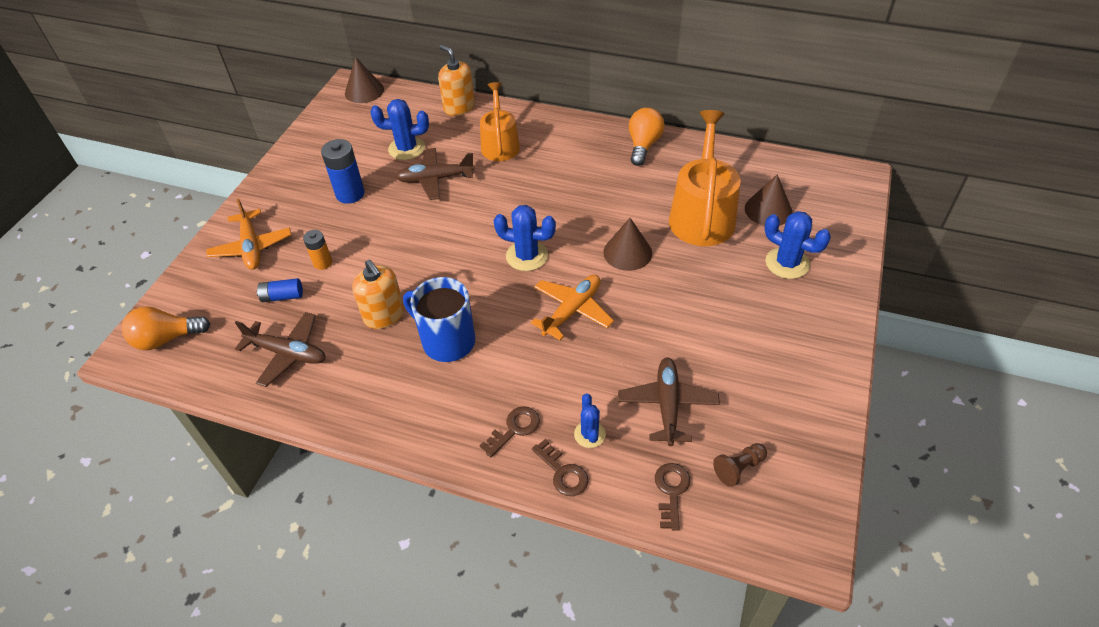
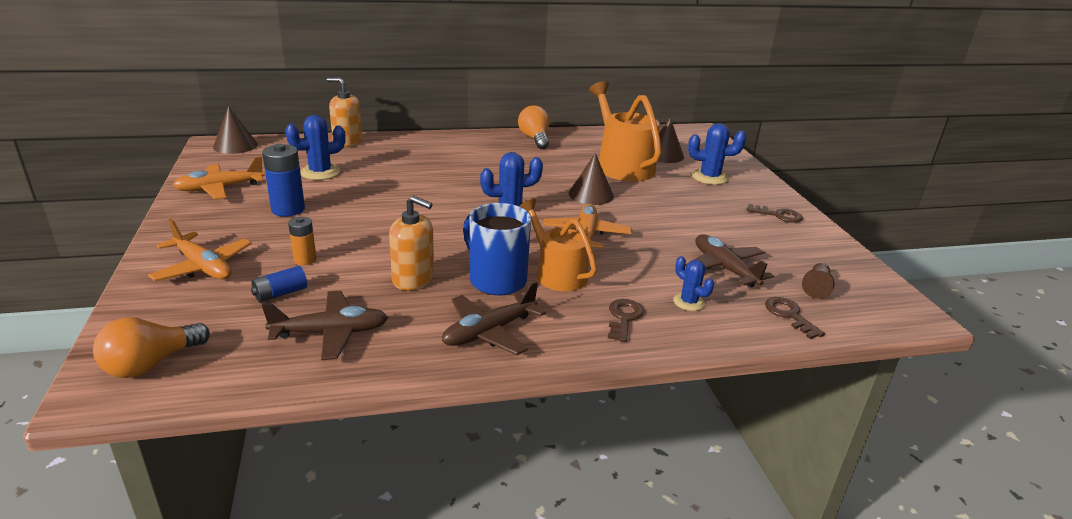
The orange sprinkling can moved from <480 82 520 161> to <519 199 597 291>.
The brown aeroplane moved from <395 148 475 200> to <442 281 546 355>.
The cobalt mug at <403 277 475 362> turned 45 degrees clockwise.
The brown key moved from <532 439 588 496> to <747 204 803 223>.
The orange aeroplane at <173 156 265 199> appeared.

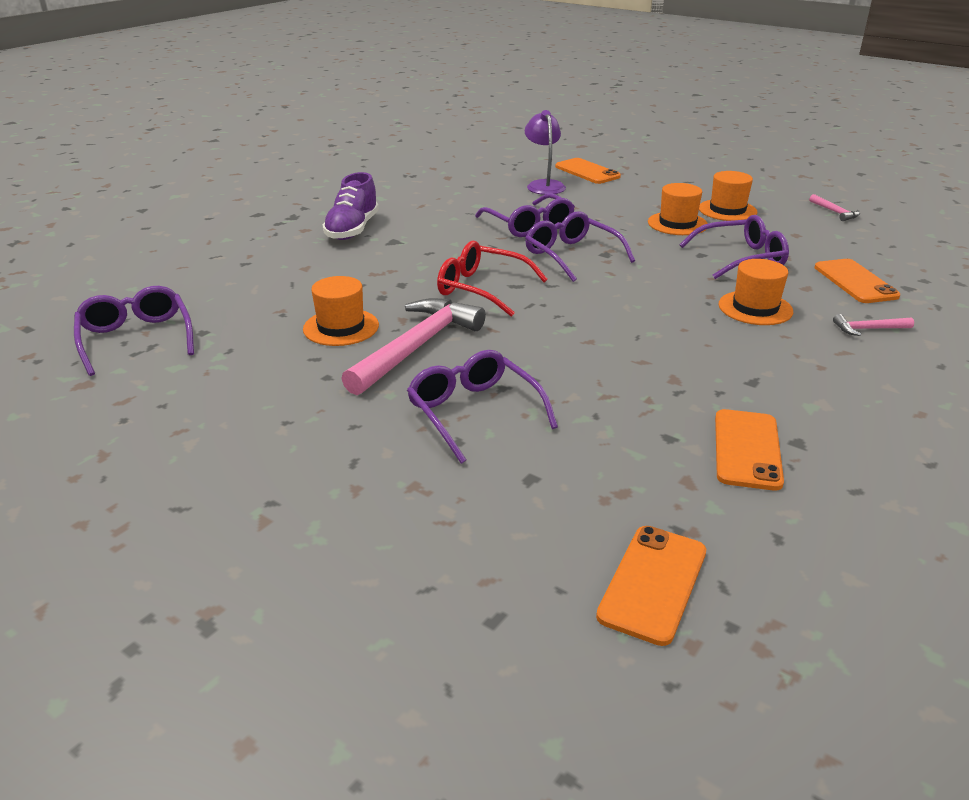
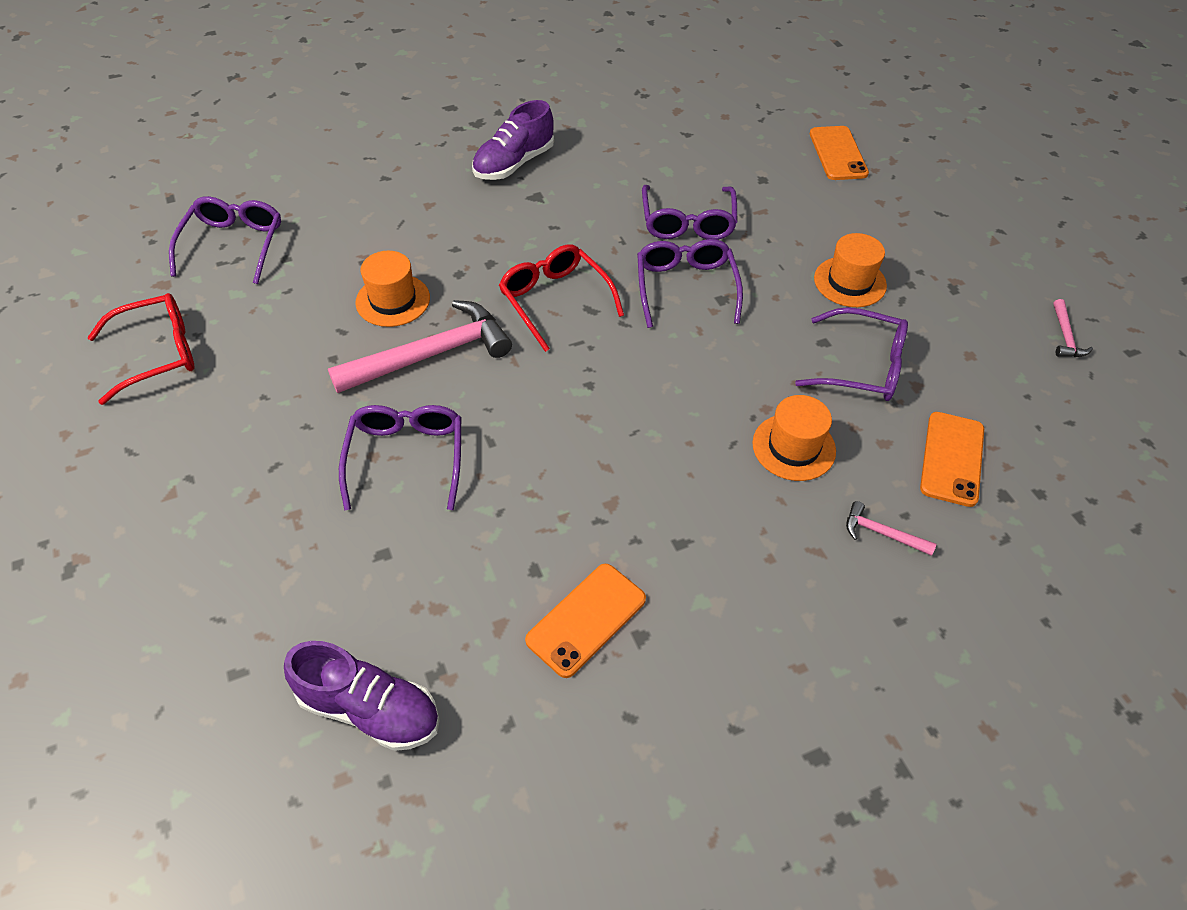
The purple reading lamp at <525 110 566 195> disappeared.
The orange tall hat at <699 171 757 221> disappeared.
The orange mobile phone at <596 526 706 646> was replaced by the purple sneaker at <284 641 439 751>.
The scarlet spectacles at <88 293 195 405> appeared.

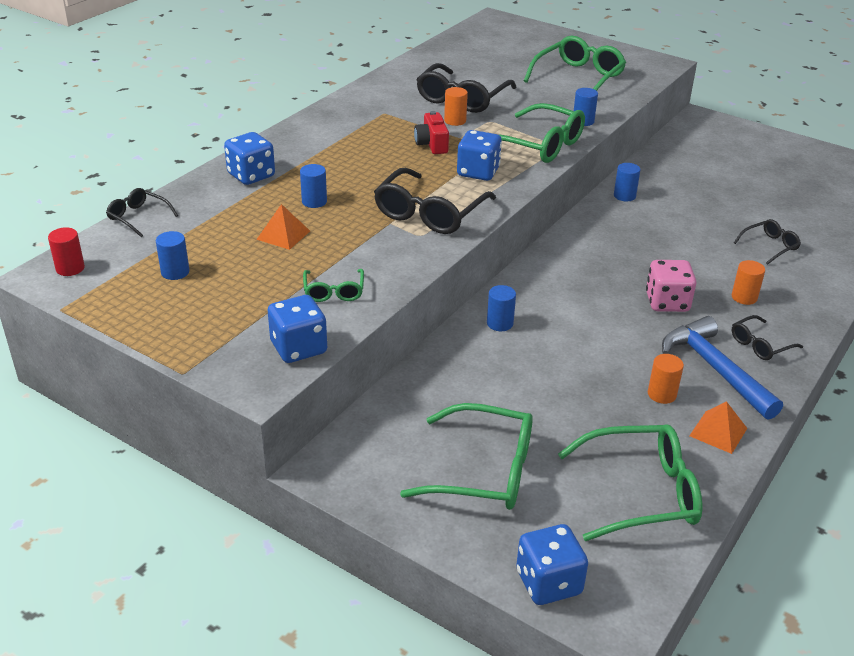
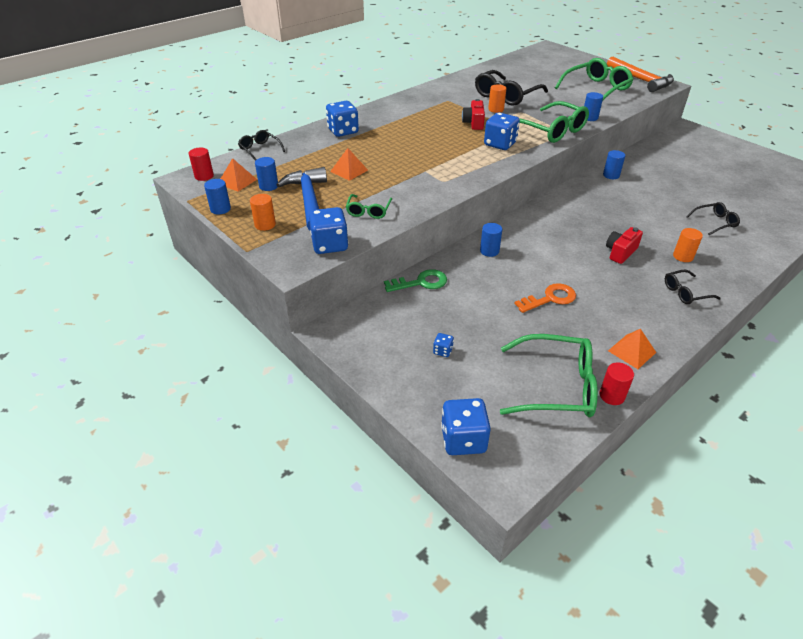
The cobalt cylinder moved from <300 164 327 208> to <204 179 231 215>.
The jet-black spectacles at <374 168 496 234> disappeared.
The rose-pink game die at <646 260 696 312> was replaced by the scarlet photo camera at <606 227 643 264>.
The cobalt claw hammer moved from <662 316 783 420> to <277 167 327 231>.
The orange cylinder moved from <648 354 684 404> to <250 194 276 231>.
The emerald spectacles at <400 403 533 510> was replaced by the cobalt game die at <433 333 454 357>.
The orange claw hammer at <607 57 674 92> appeared.
The orange pyramid shape at <221 158 257 192> appeared.
The emerald key at <384 269 447 292> appeared.
The orange key at <514 283 576 313> appeared.
The scarlet cylinder at <599 362 634 405> appeared.

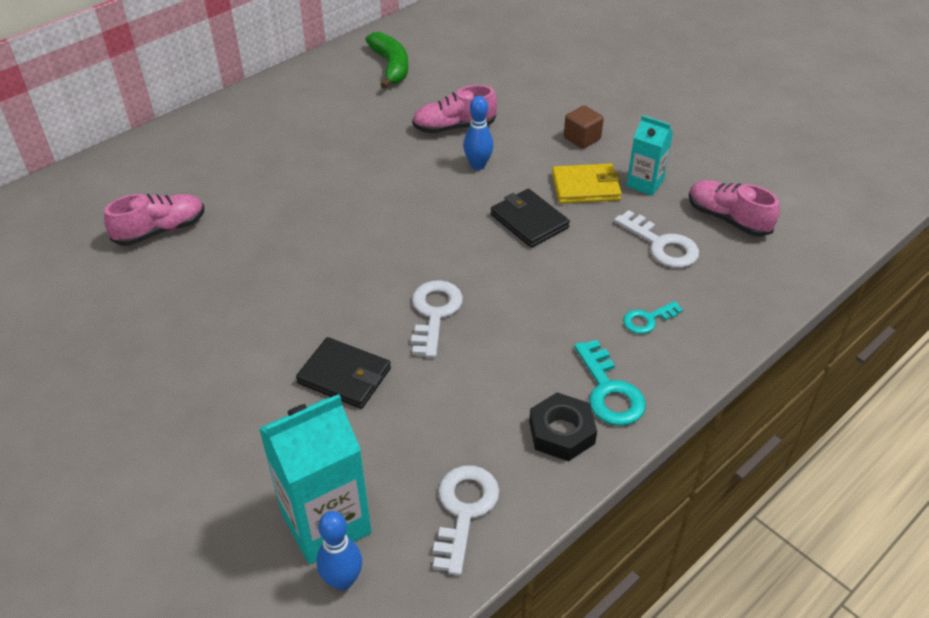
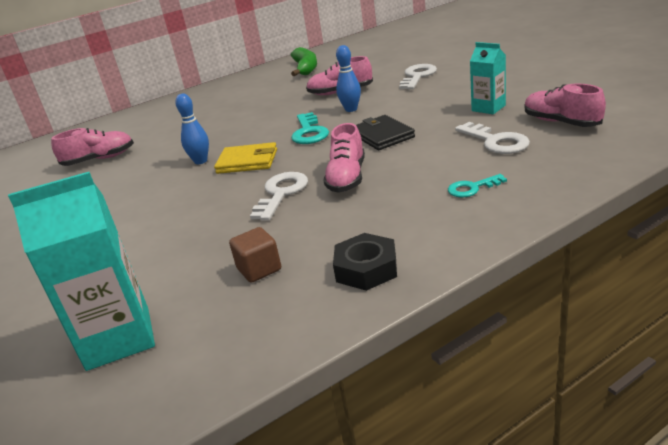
The brown cube moved from <564 105 604 149> to <229 227 281 283>.
The golden wallet moved from <552 163 622 204> to <214 142 277 174>.
The jet-black wallet at <296 337 391 409> disappeared.
The teal key moved from <574 340 646 426> to <291 112 329 144>.
The snow-white key moved from <433 465 500 576> to <399 64 437 89>.
The cobalt skittle moved from <317 511 362 590> to <175 94 209 164>.
The rose-pink sneaker at <323 123 365 193> appeared.

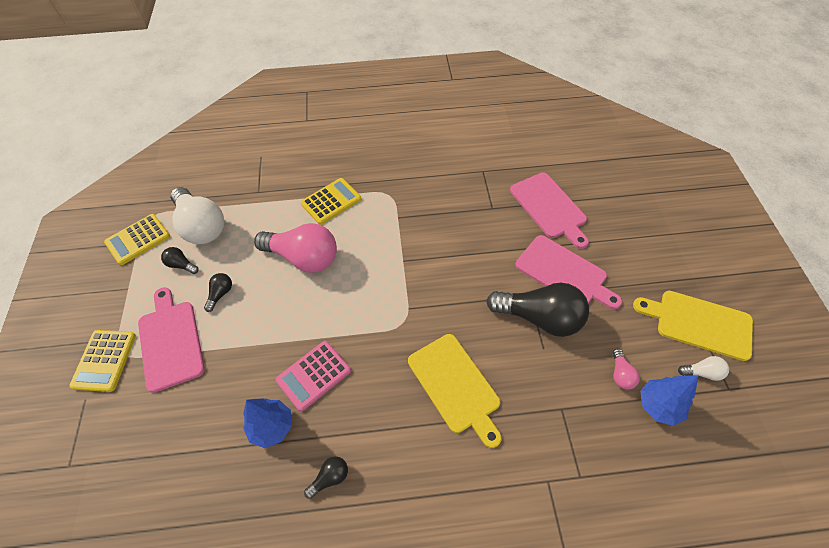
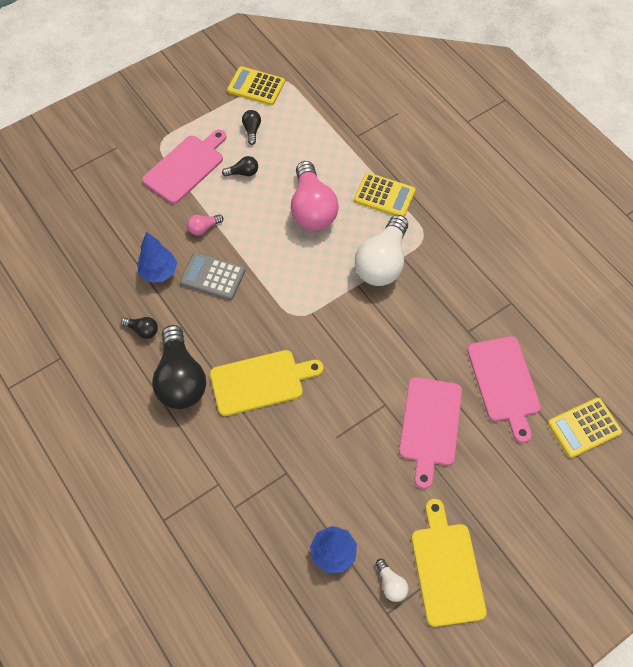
The rose-pink cutting board at <510 173 589 249> turned 45 degrees counterclockwise.
The snow-white lightbulb moved from <170 187 224 244> to <355 215 408 286>.
The jet-black lightbulb moved from <486 283 589 337> to <152 325 206 409>.
The golden calculator moved from <69 330 136 392> to <548 397 622 458>.
The golden cutting board at <408 334 502 448> turned 135 degrees counterclockwise.
The rose-pink calculator at <276 341 351 412> became the gray calculator at <180 252 246 300>.
The rose-pink lightbulb moved from <613 349 640 390> to <187 214 224 235>.

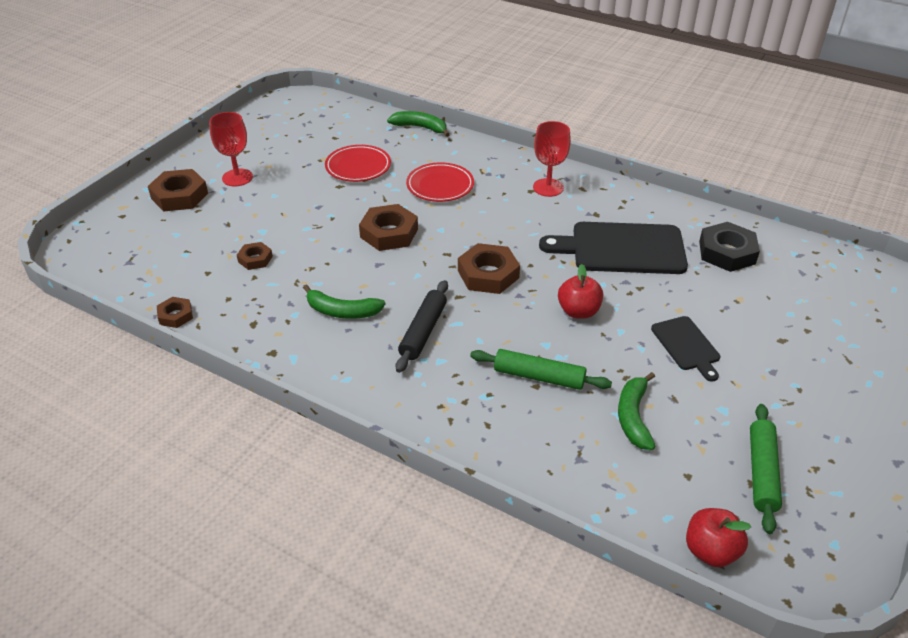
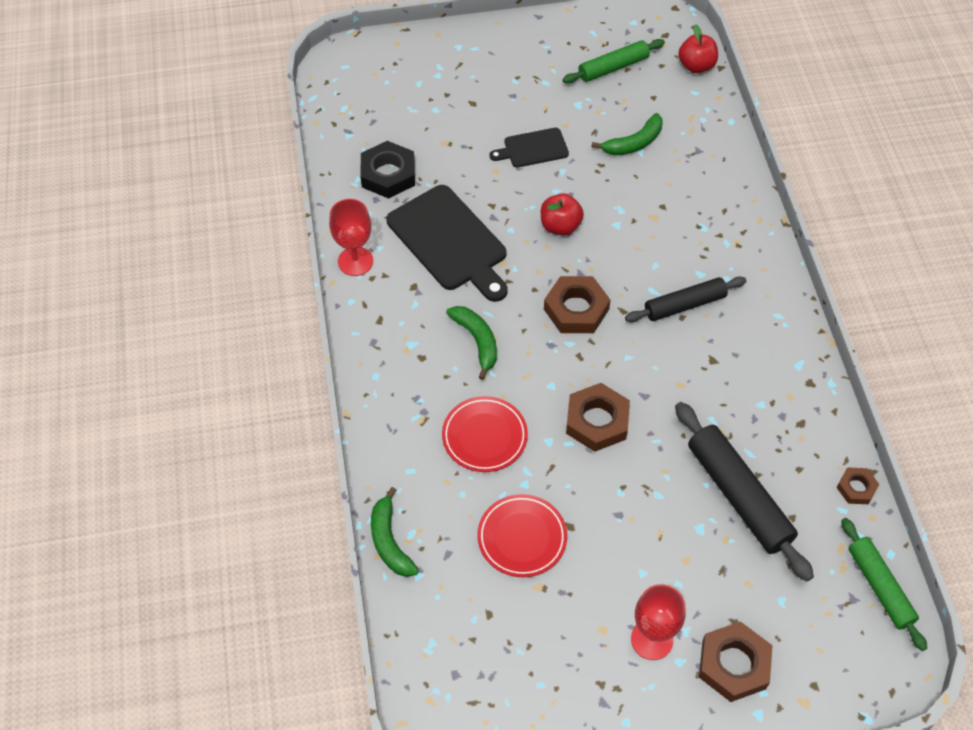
The scarlet chalice moved from <533 121 571 197> to <329 199 373 276>.
The brown hex nut at <237 242 273 270> was replaced by the jet-black pastry roller at <675 402 814 581>.
The emerald toy banana moved from <303 284 385 319> to <446 306 497 380>.
The jet-black cutting board at <651 316 720 382> turned 135 degrees counterclockwise.
The emerald pastry roller moved from <470 349 612 390> to <841 518 927 651>.

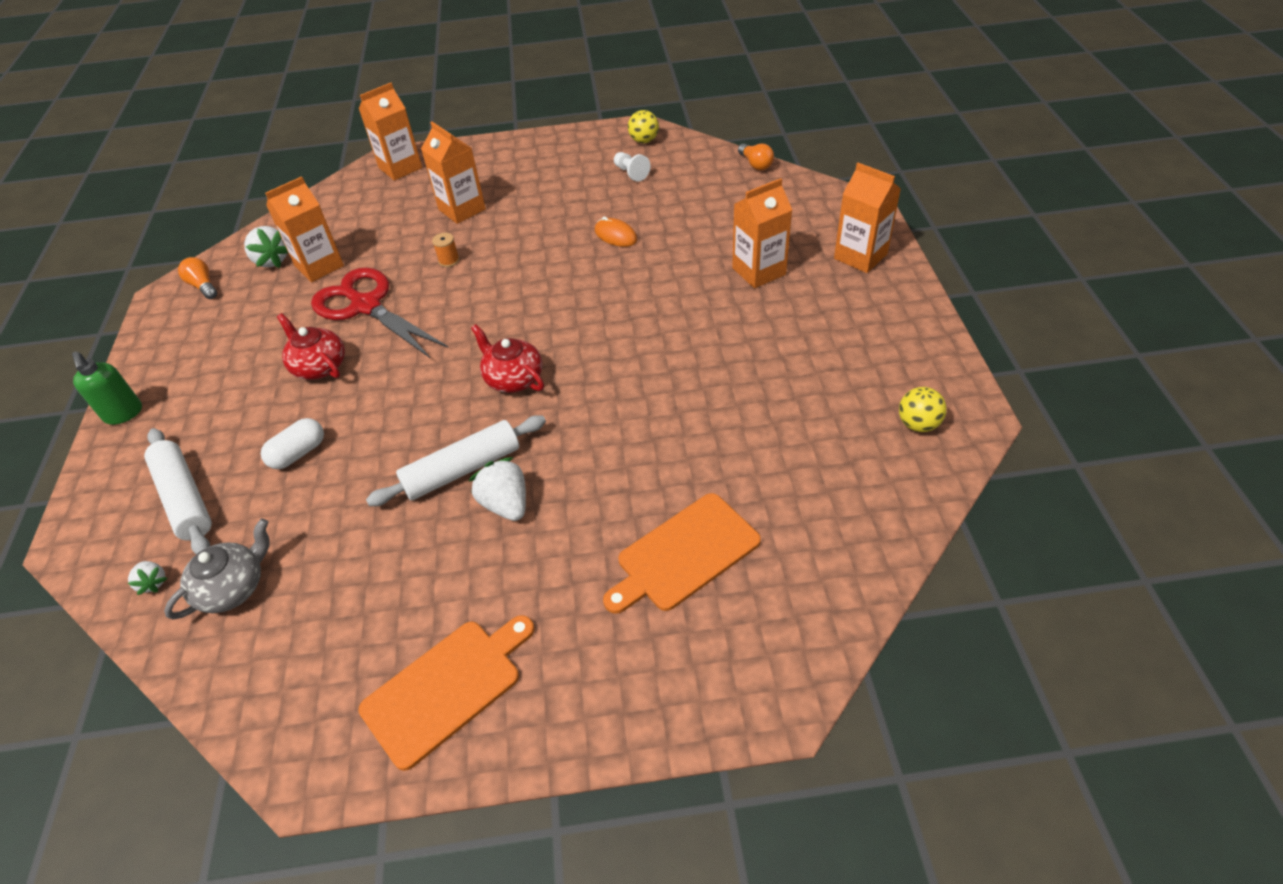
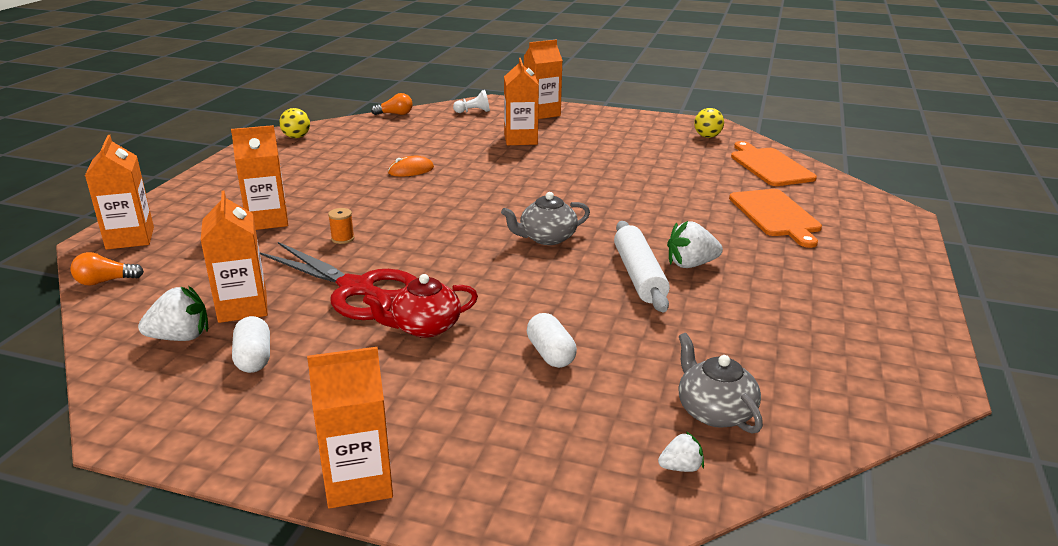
The snow-white chess pawn moved from <614 152 650 182> to <453 90 490 113>.
The orange lightbulb moved from <178 257 217 299> to <71 252 144 286>.
The scarlet shears at <311 268 448 359> turned 120 degrees counterclockwise.
The scarlet teapot at <471 324 544 393> became the gray teapot at <501 192 590 245>.
The emerald pump bottle at <72 352 142 425> was replaced by the orange juice carton at <307 347 393 509>.
The snow-white pastry roller at <144 428 212 554> disappeared.
The orange cutting board moved from <359 615 534 771> to <731 141 817 186>.
The snow-white pill at <232 316 270 373> appeared.

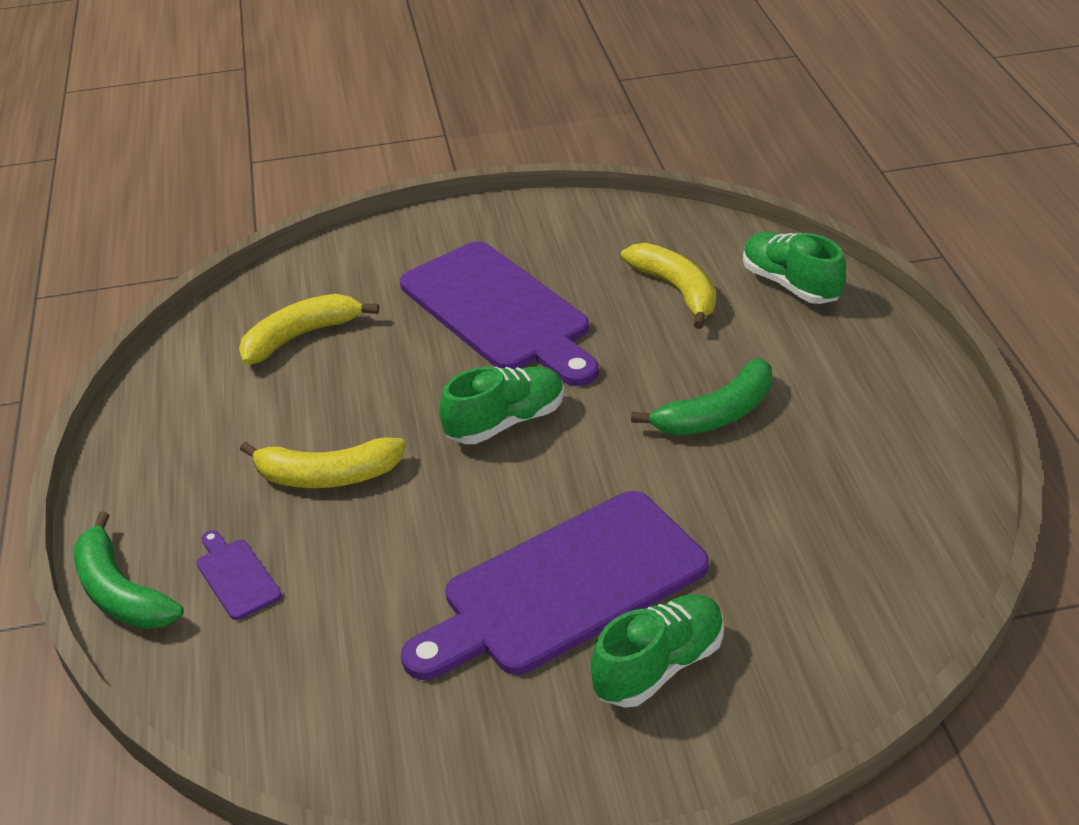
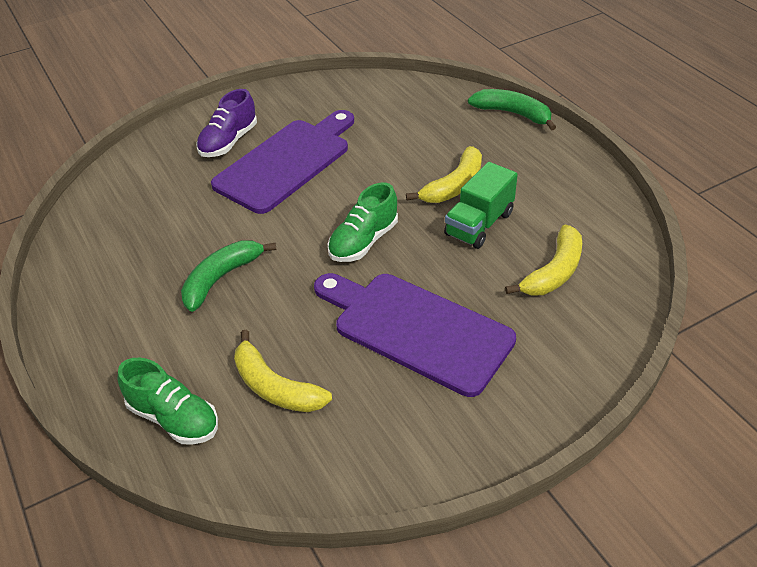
The golden toy banana at <240 437 406 488> turned 150 degrees clockwise.
The purple cutting board at <197 530 282 620> disappeared.
The emerald sneaker at <590 594 724 708> became the purple sneaker at <196 89 257 157>.
The emerald truck at <444 162 518 249> appeared.

